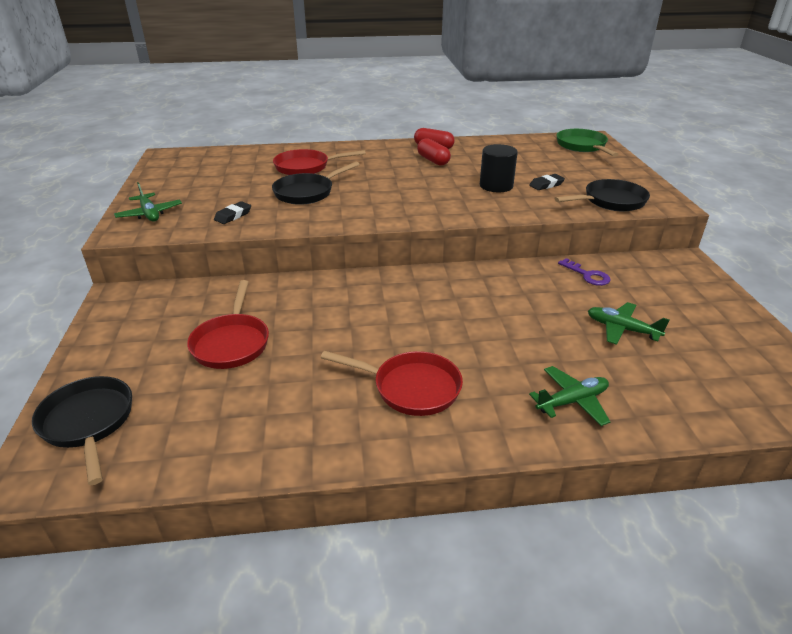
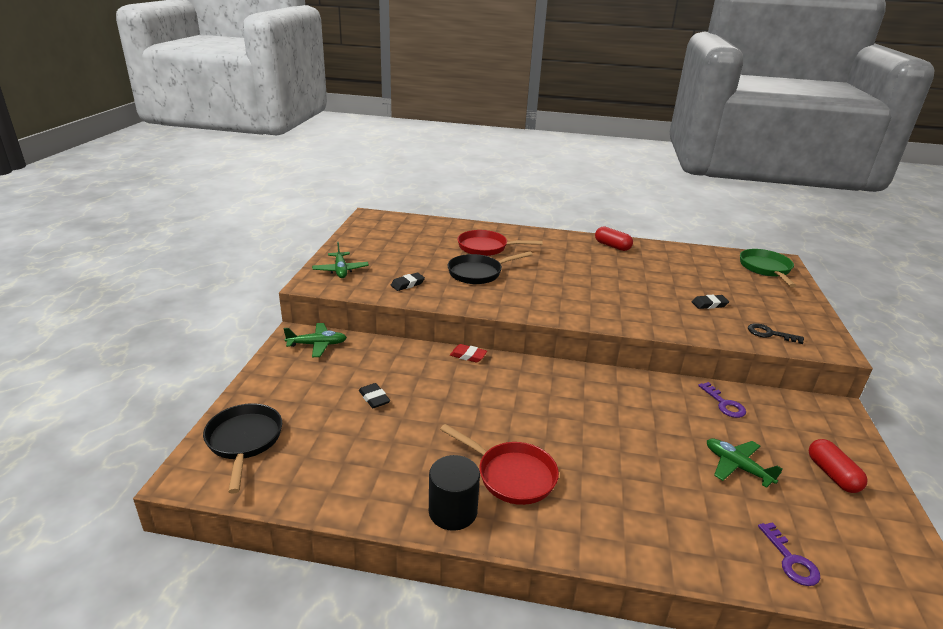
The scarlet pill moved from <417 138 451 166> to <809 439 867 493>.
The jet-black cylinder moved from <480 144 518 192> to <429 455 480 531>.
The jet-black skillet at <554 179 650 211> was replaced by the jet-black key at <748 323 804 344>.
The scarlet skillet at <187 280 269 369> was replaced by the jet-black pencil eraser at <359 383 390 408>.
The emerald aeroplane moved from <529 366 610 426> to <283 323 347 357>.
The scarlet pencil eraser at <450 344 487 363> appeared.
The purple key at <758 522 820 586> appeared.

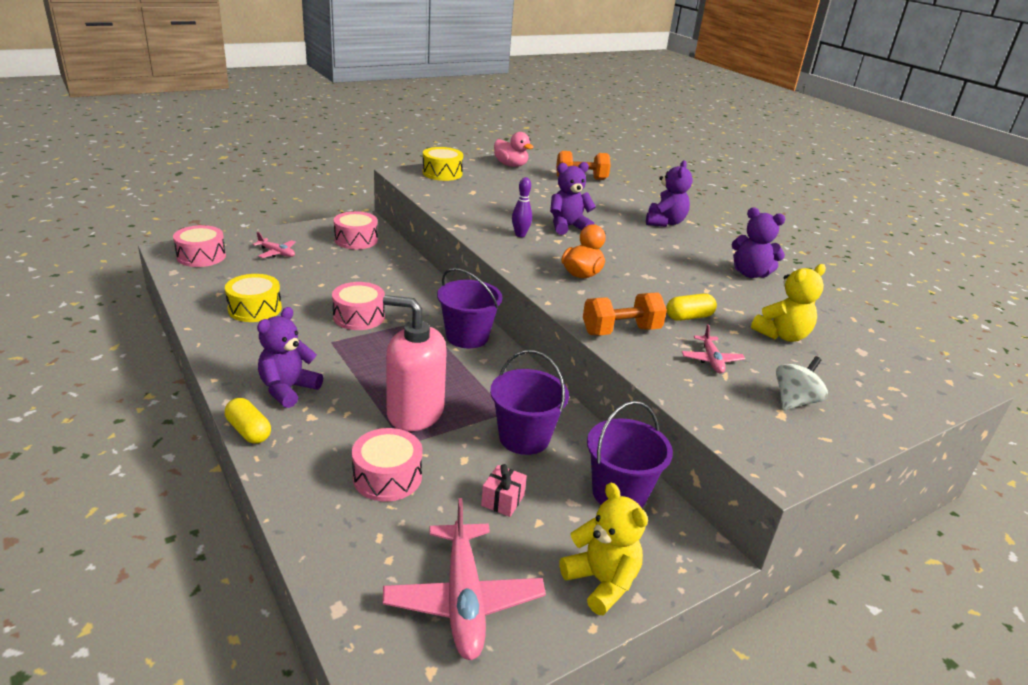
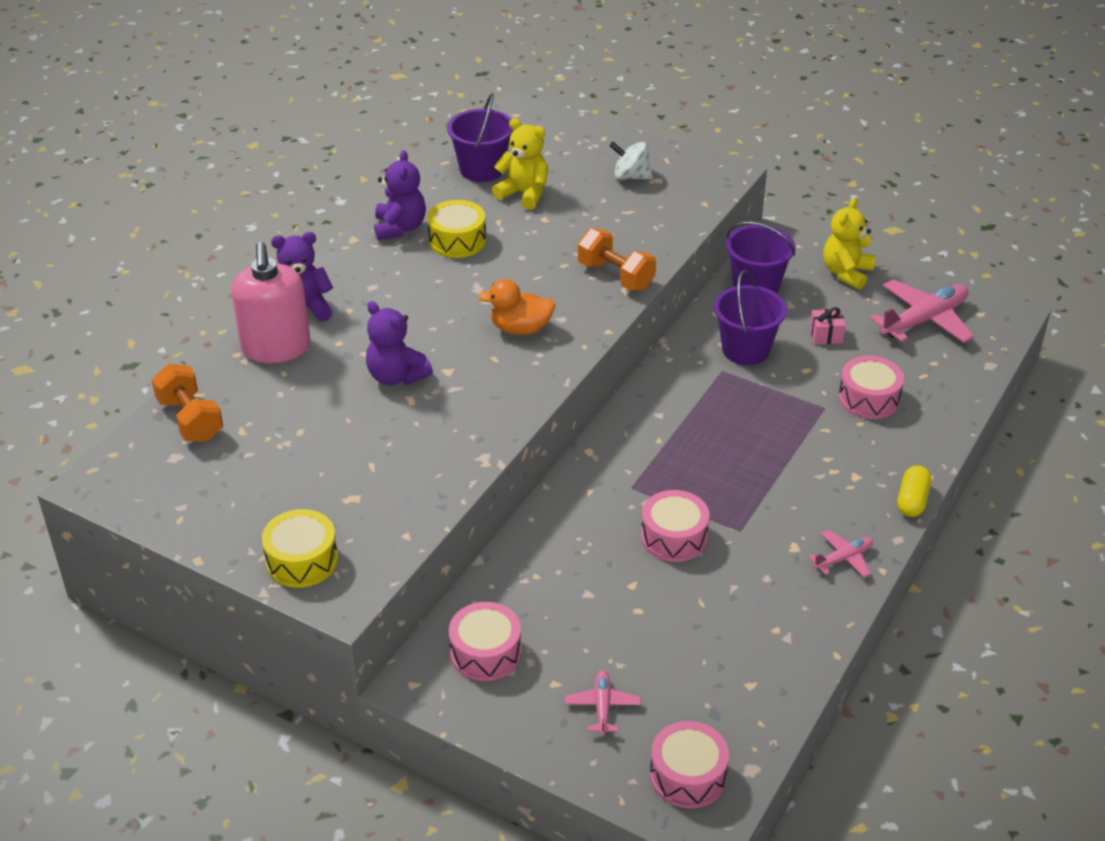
The rose-pink duck at <494 132 534 167> disappeared.
The purple skittle at <512 177 532 237> disappeared.
The purple bucket moved from <437 268 502 348> to <447 93 514 182>.
The golden toy drum moved from <225 274 282 322> to <427 200 486 258>.
The golden pill at <666 294 717 321> disappeared.
The rose-pink pump bottle moved from <383 295 447 431> to <231 242 310 363>.
The purple teddy bear at <257 307 323 408> disappeared.
The rose-pink aeroplane moved from <682 324 745 373> to <808 530 873 578>.

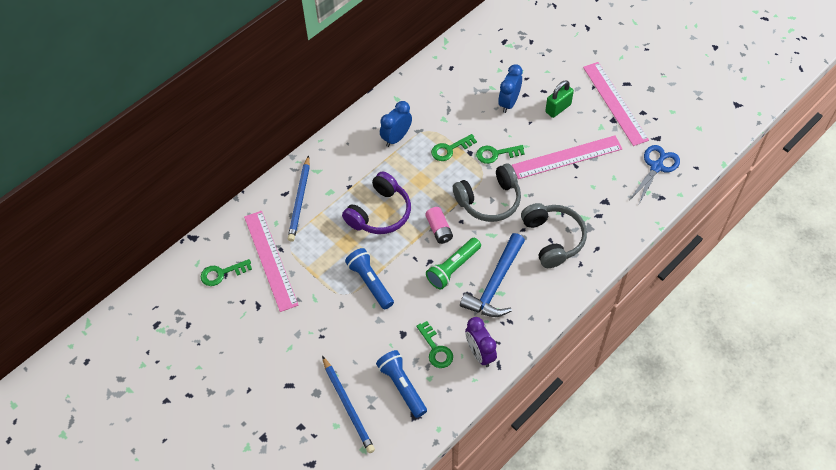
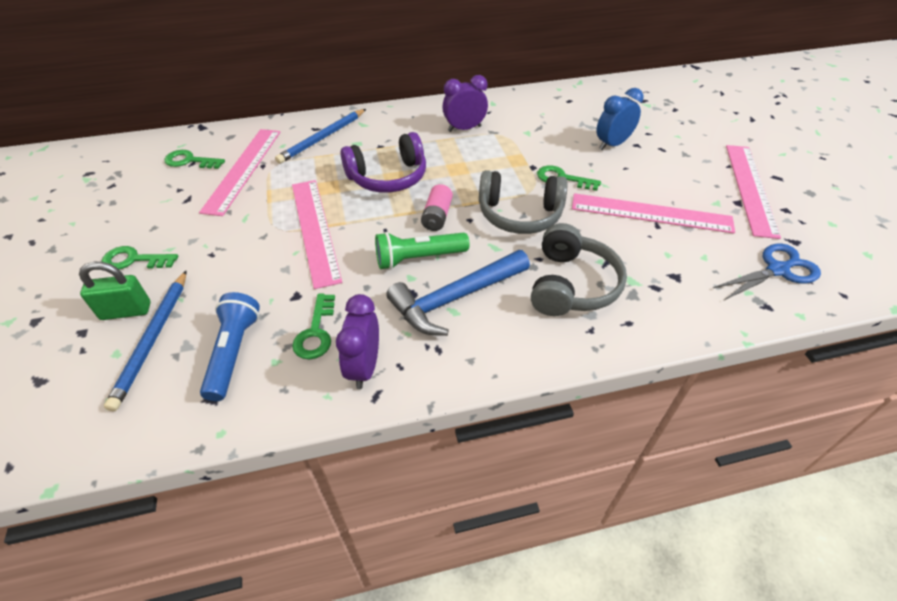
The emerald padlock moved from <545 80 574 118> to <79 262 151 320>.
The cobalt clock at <380 101 412 147> became the purple clock at <442 75 488 132>.
The emerald key moved from <431 134 477 161> to <102 246 178 270>.
The cobalt pocket torch at <345 248 394 309> was replaced by the rose-pink measuring stick at <292 180 342 289>.

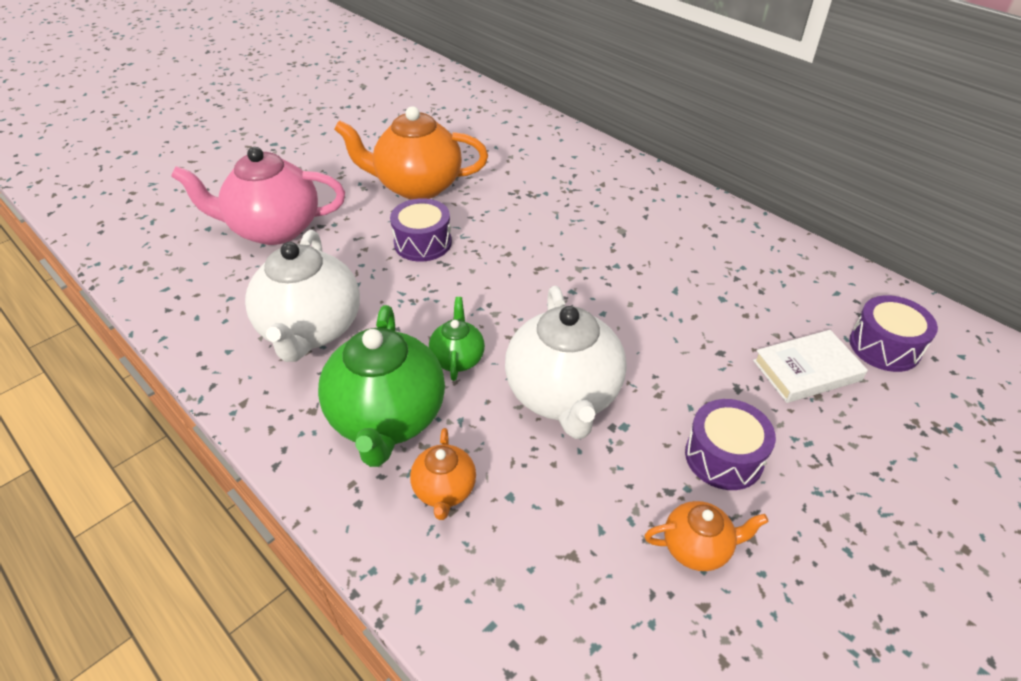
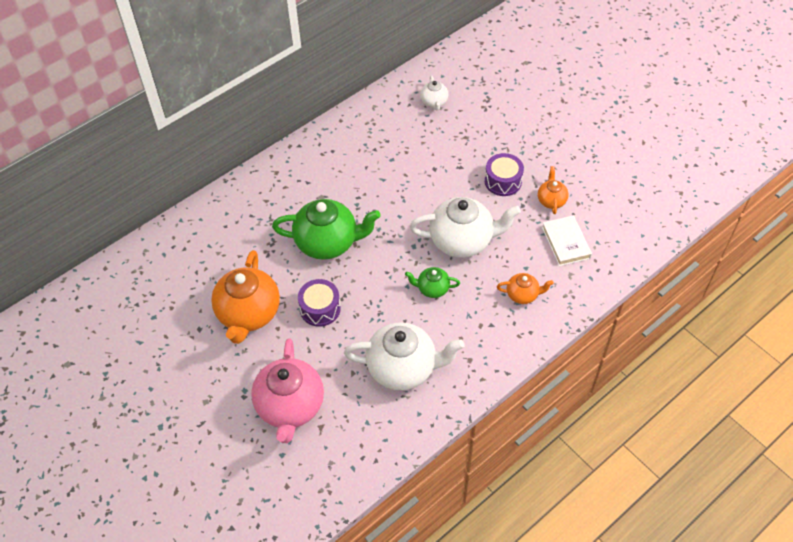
The purple toy drum at <849 295 938 372> was replaced by the snow-white teapot at <420 75 448 110>.
The emerald teapot moved from <318 305 445 467> to <272 199 381 260>.
The snow-white book moved from <753 330 868 403> to <542 215 592 266>.

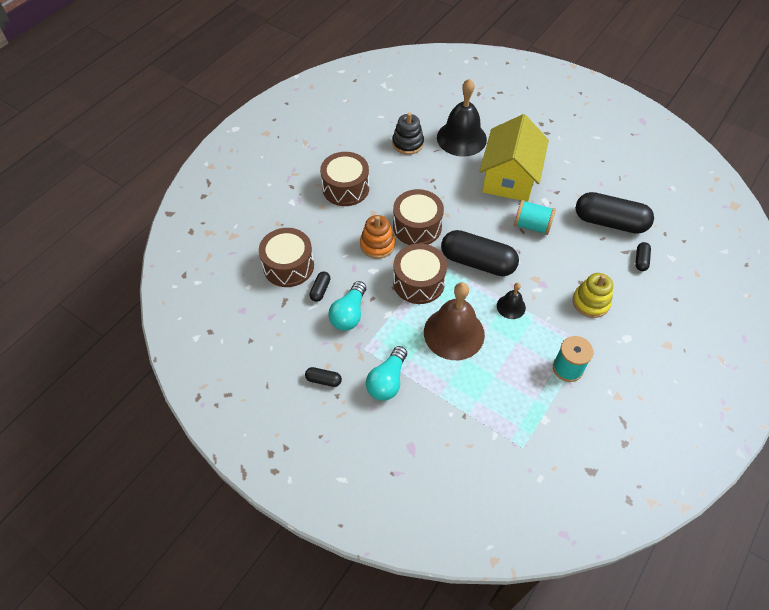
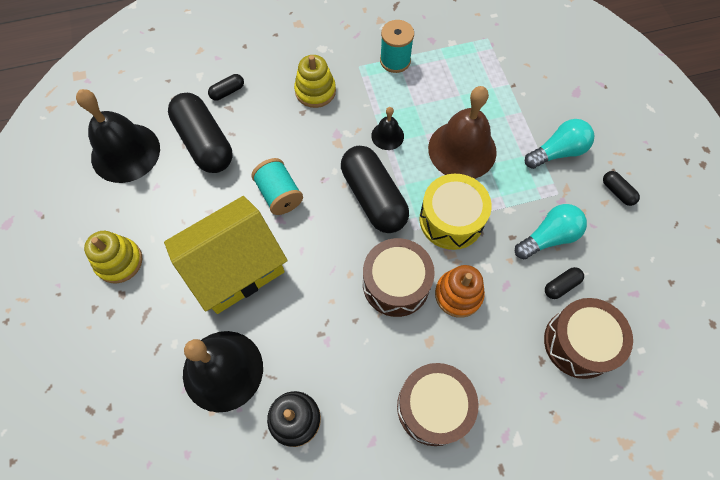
The brown toy drum at <393 244 447 304> became the golden toy drum at <419 174 492 250>.
The jet-black hand bell at <76 89 160 183> appeared.
The golden stacking rings at <84 231 142 284> appeared.

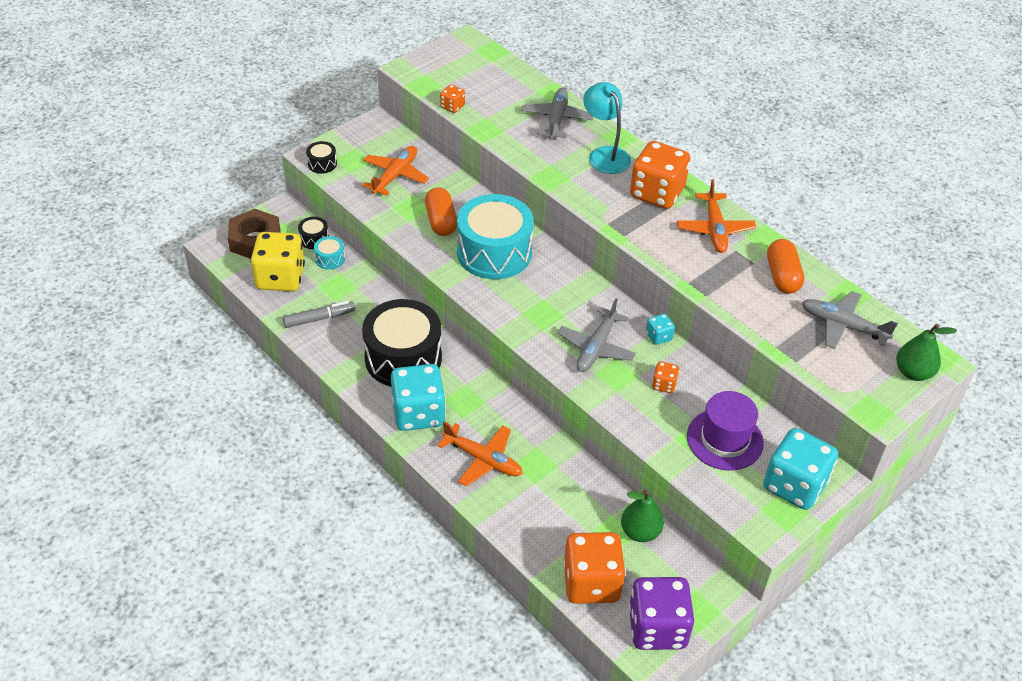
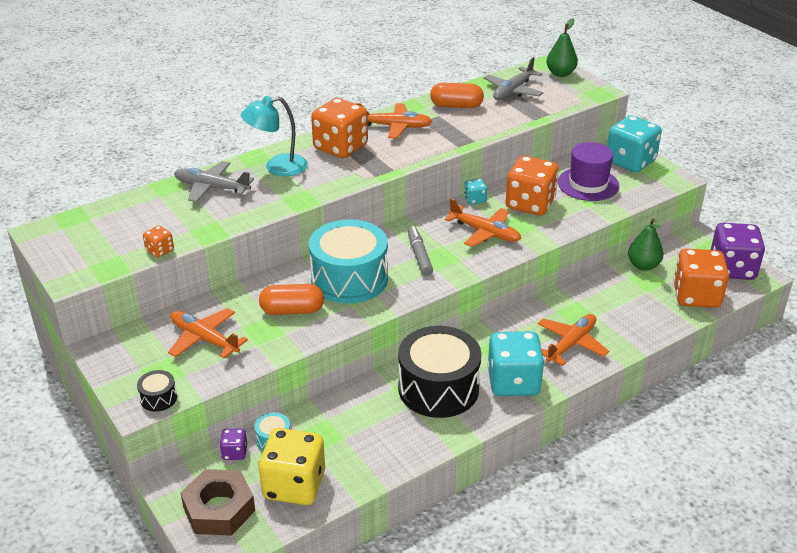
The jet-black toy drum at <298 217 329 249> was replaced by the purple game die at <220 429 247 460>.
The gray aeroplane at <557 298 636 372> became the orange aeroplane at <445 198 521 247>.
The gray felt pen moved from <283 301 355 328> to <408 226 433 276>.
The orange game die at <652 361 679 393> changed to 2.23 times the size.

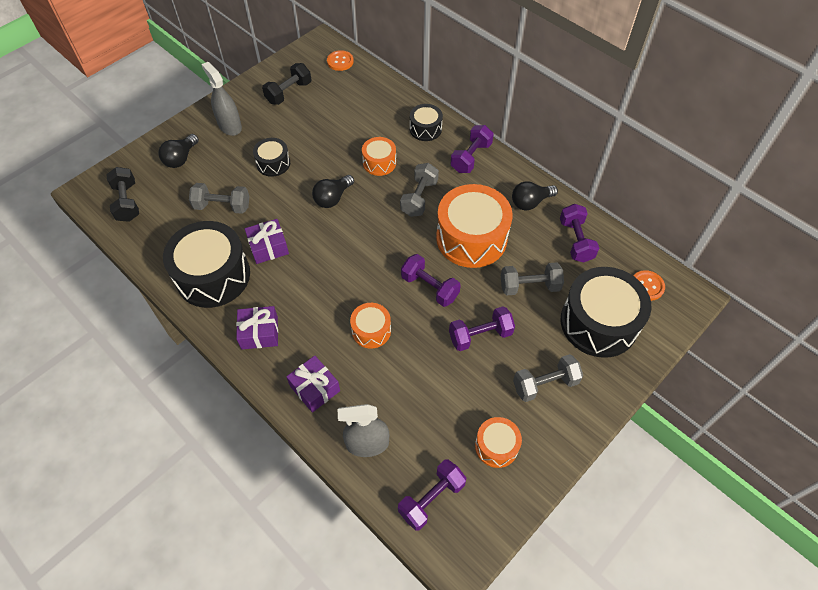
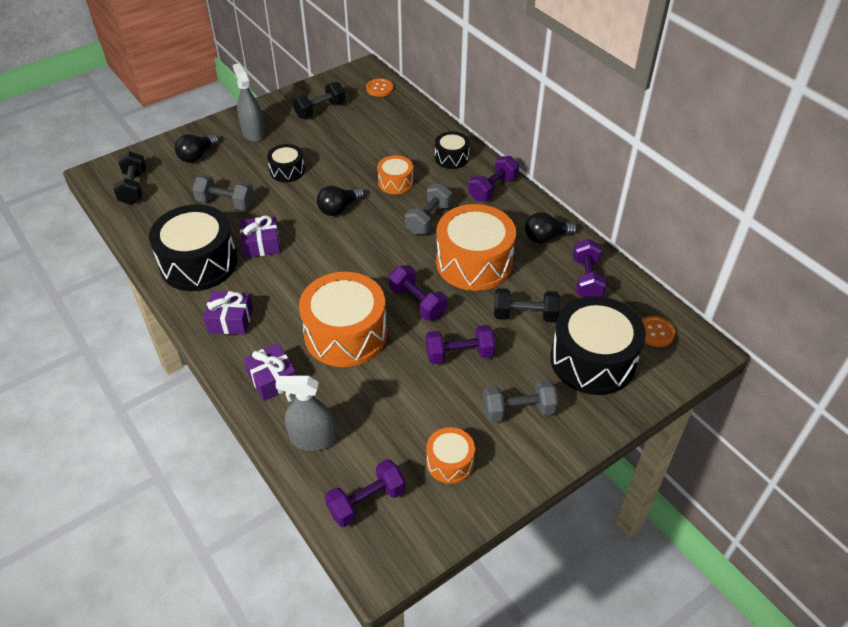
The gray dumbbell at <501 262 564 295> became the jet-black dumbbell at <494 288 560 323>.
The orange toy drum at <350 303 391 349> changed to 1.97 times the size.

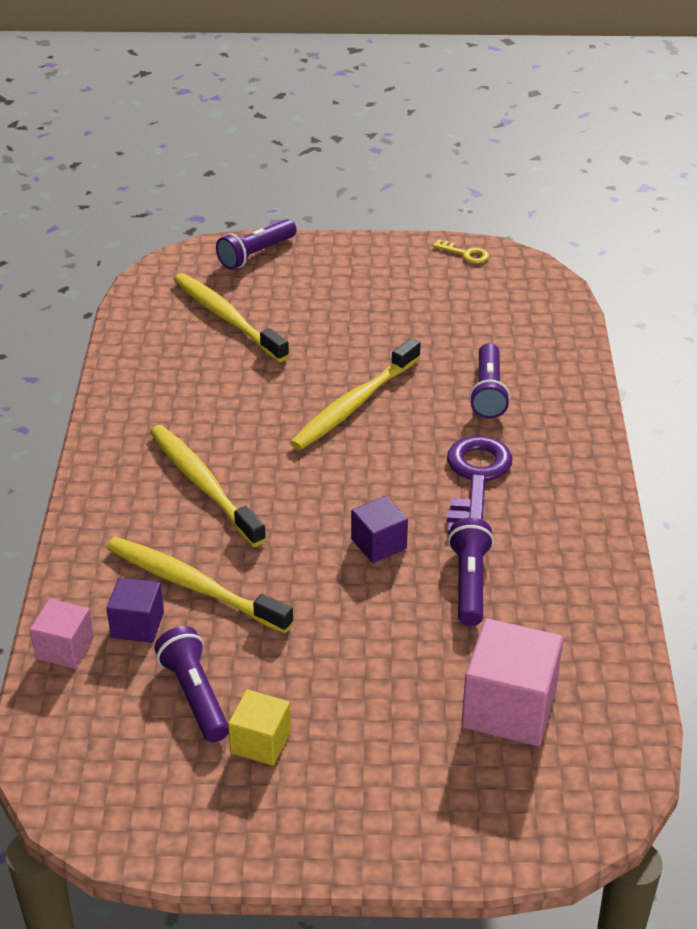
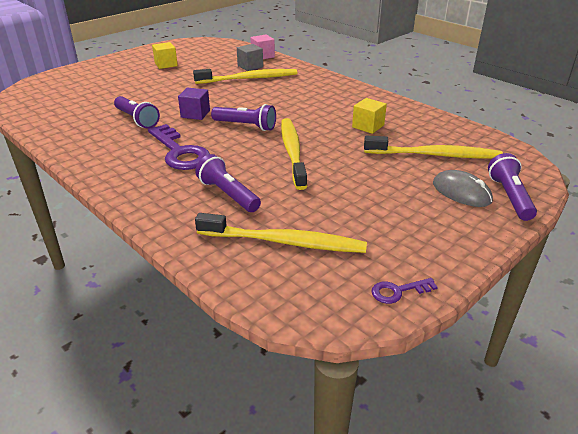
The golden key at <433 239 489 263> became the purple key at <372 278 438 304>.
The golden dental brush moved from <150 425 266 547> to <195 213 367 253>.
The purple cube at <107 577 164 643> became the gray cube at <237 44 263 71>.
The rose-pink cube at <461 618 563 746> disappeared.
The purple pocket torch moved from <154 626 229 743> to <211 104 276 131>.
The golden cube at <352 98 387 134> appeared.
The gray computer mouse at <433 170 493 207> appeared.

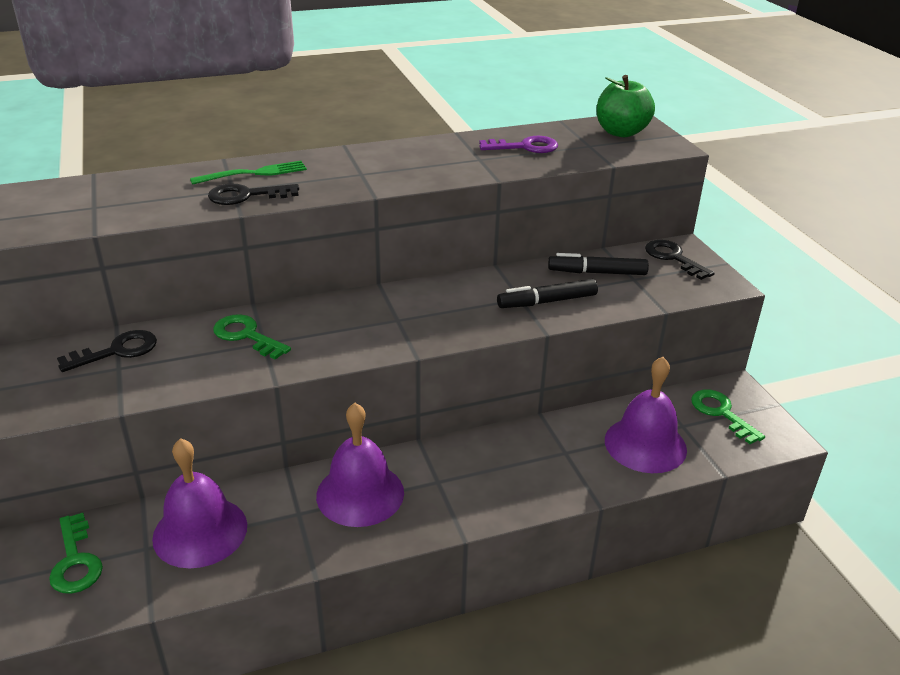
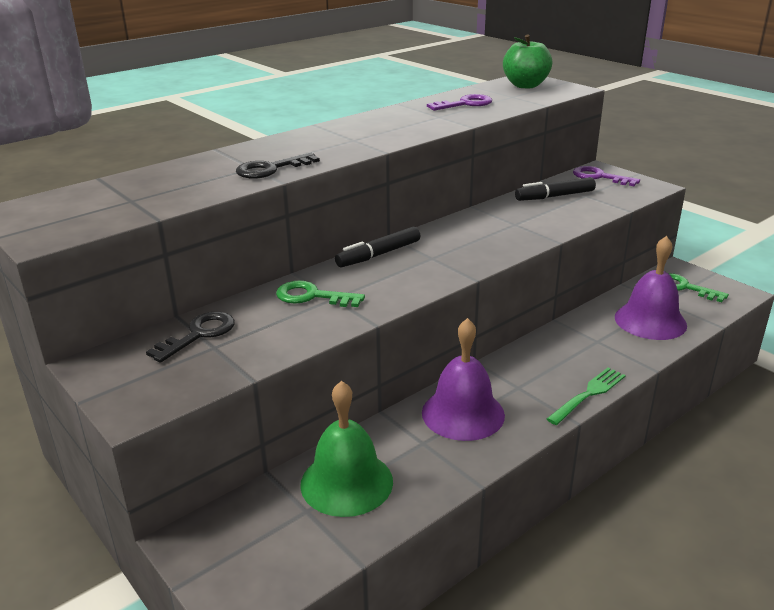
The emerald fork moved from <190 161 307 185> to <547 367 626 425>.
The jet-black key at <645 240 715 280> became the purple key at <573 166 640 186>.
The jet-black felt pen moved from <497 279 598 308> to <335 227 420 267>.
The purple hand bell at <152 438 247 568> became the emerald hand bell at <300 381 393 517>.
The emerald key at <49 513 103 594> disappeared.

